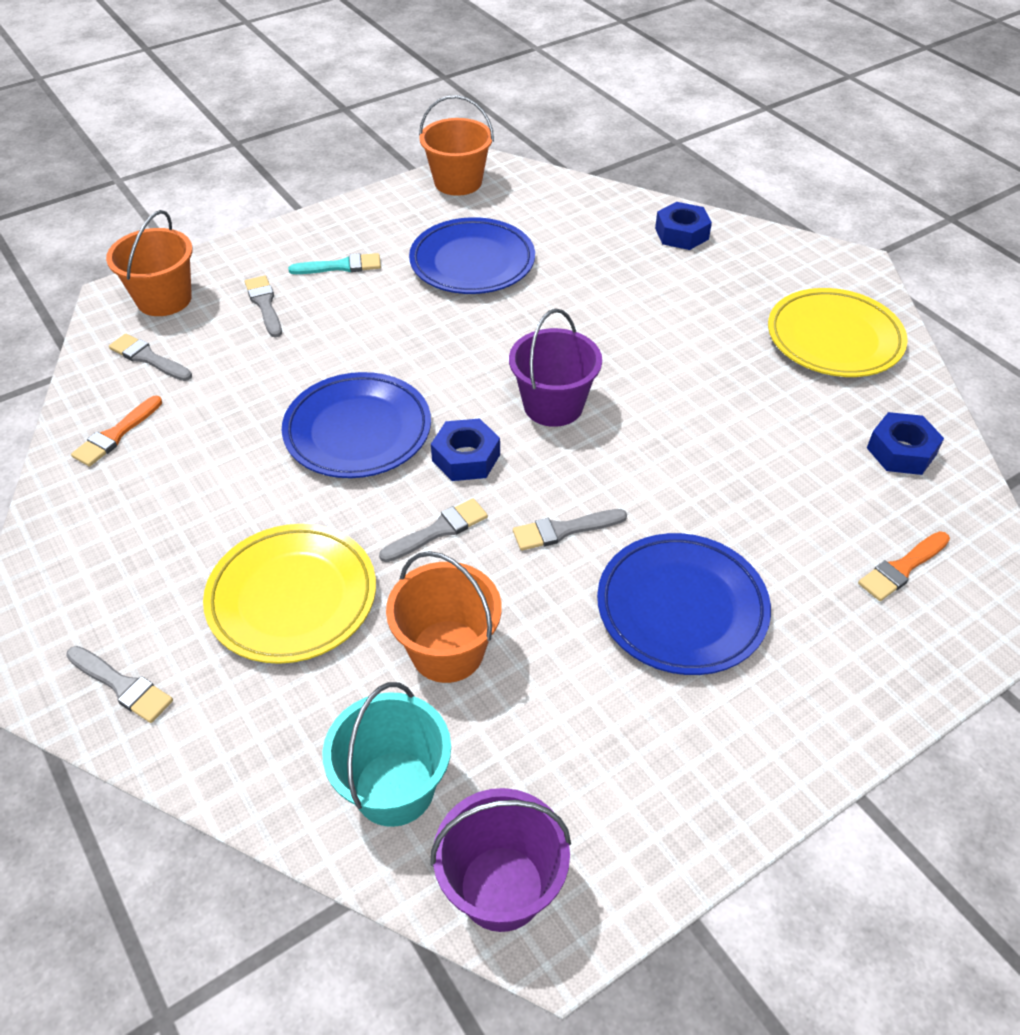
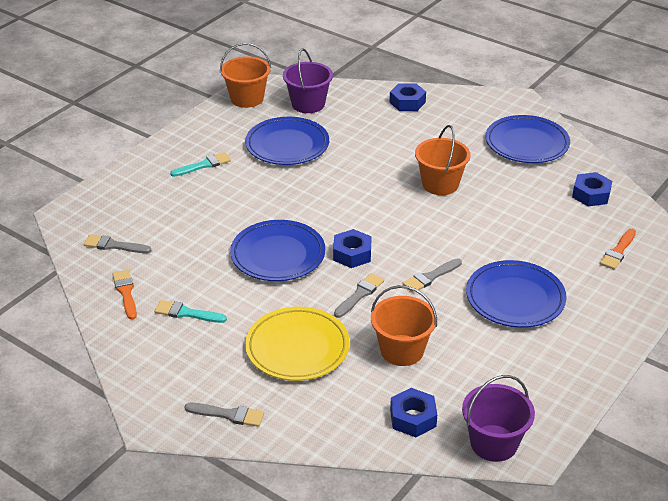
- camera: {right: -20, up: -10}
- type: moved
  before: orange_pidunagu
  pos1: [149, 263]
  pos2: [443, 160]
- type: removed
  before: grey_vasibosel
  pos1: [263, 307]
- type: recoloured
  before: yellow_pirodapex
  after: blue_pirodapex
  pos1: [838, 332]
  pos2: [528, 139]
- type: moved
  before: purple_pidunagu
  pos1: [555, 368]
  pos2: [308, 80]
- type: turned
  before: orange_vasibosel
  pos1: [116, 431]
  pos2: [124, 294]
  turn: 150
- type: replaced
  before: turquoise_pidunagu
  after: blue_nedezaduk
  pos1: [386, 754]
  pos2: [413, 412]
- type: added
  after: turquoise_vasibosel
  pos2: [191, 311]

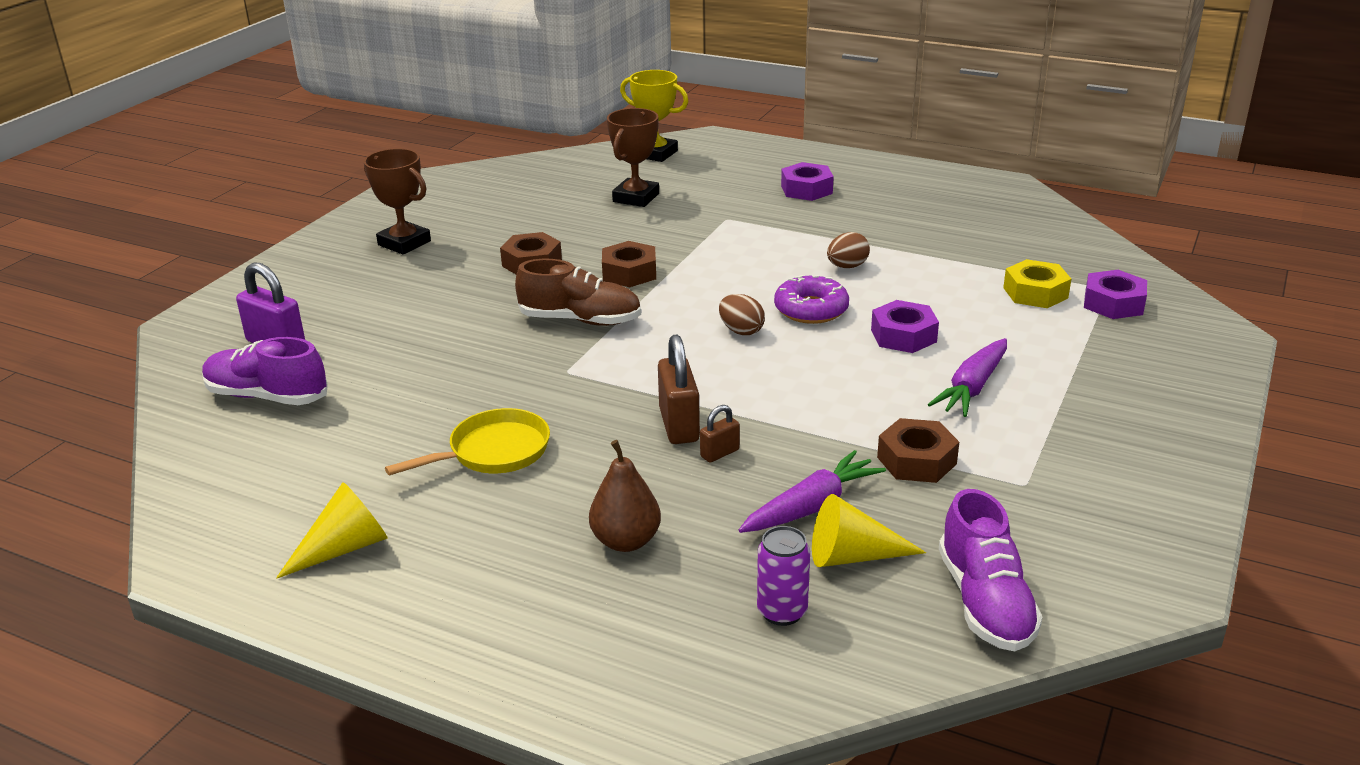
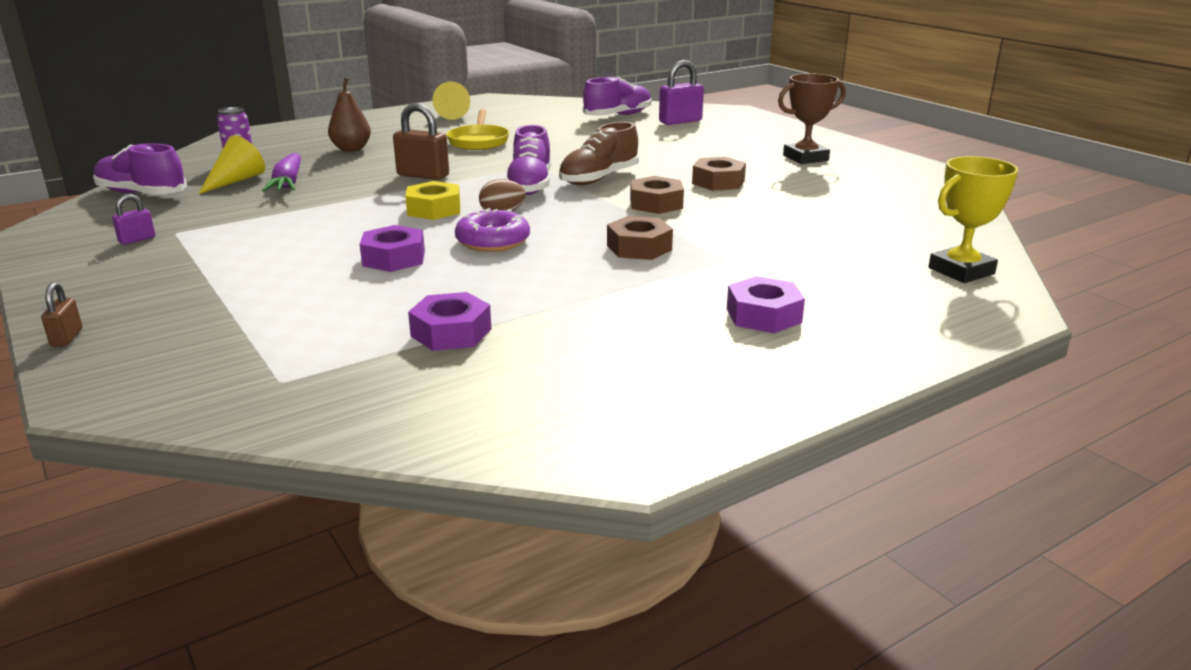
- camera: {right: 120, up: -5}
- type: removed
  before: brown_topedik
  pos1: [633, 157]
- type: removed
  before: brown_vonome
  pos1: [848, 250]
- type: moved
  before: yellow_nedezaduk
  pos1: [1037, 283]
  pos2: [432, 200]
- type: moved
  before: purple_nedezaduk
  pos1: [1115, 294]
  pos2: [449, 321]
- type: removed
  before: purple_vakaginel
  pos1: [967, 377]
- type: moved
  before: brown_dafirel
  pos1: [720, 434]
  pos2: [61, 314]
- type: moved
  before: brown_nedezaduk
  pos1: [918, 450]
  pos2: [640, 238]
- type: added
  after: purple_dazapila
  pos2: [528, 160]
- type: added
  after: purple_dafirel
  pos2: [133, 219]

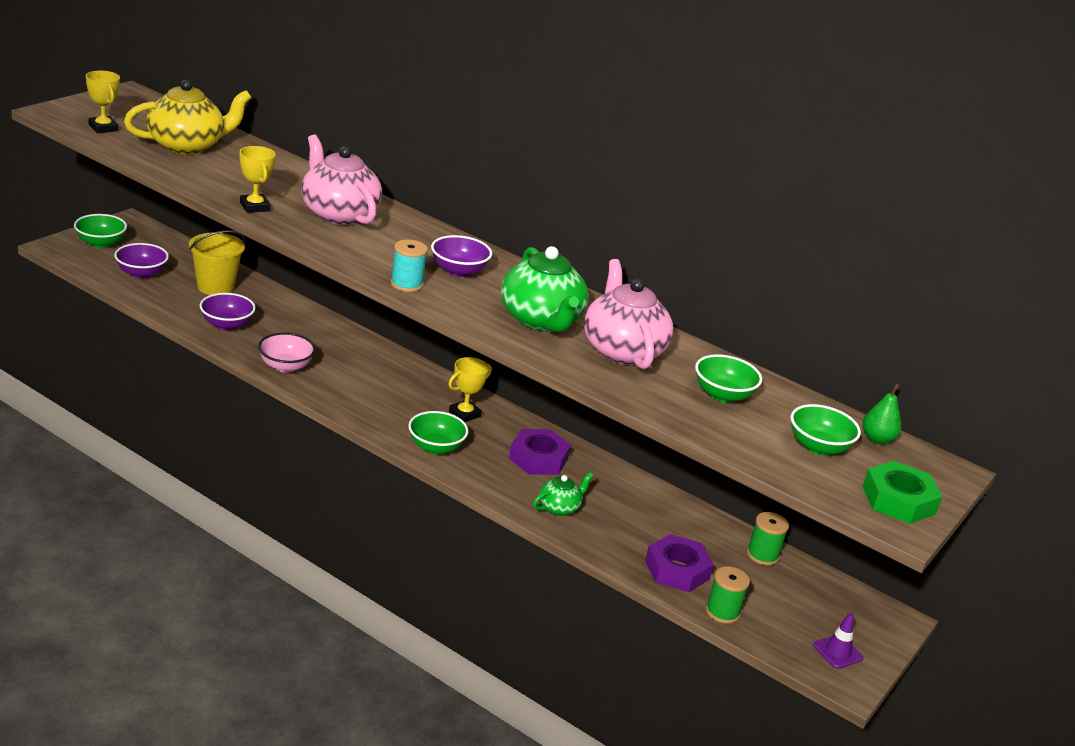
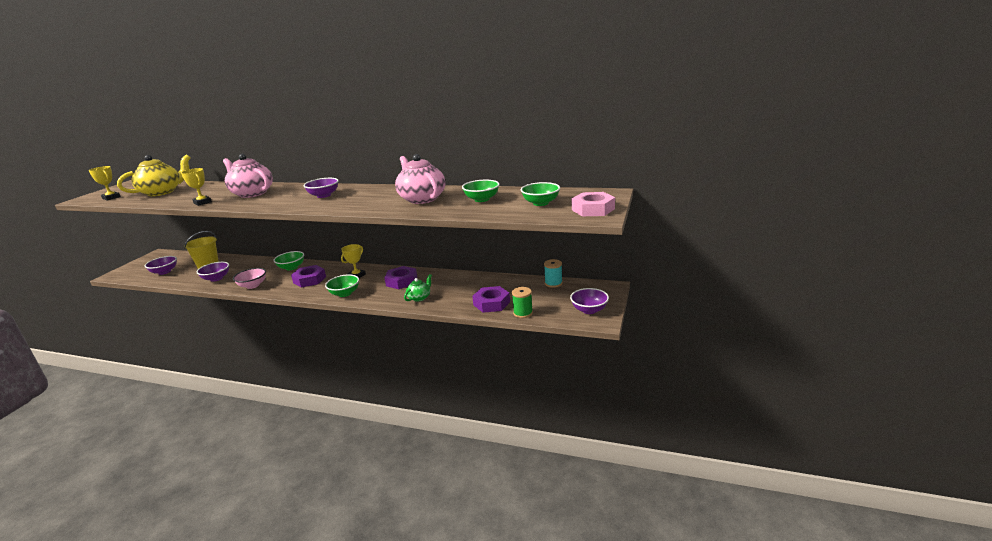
- camera: {right: -10, up: -5}
- type: moved
  before: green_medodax
  pos1: [100, 231]
  pos2: [288, 260]
- type: moved
  before: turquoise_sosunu
  pos1: [409, 265]
  pos2: [553, 273]
- type: removed
  before: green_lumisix
  pos1: [544, 289]
- type: removed
  before: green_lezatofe
  pos1: [882, 413]
- type: recoloured
  before: green_nedezaduk
  after: pink_nedezaduk
  pos1: [902, 492]
  pos2: [593, 204]
- type: removed
  before: green_sosunu
  pos1: [768, 538]
- type: replaced
  before: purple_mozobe
  after: purple_medodax
  pos1: [838, 641]
  pos2: [589, 301]
- type: added
  after: purple_nedezaduk
  pos2: [308, 276]

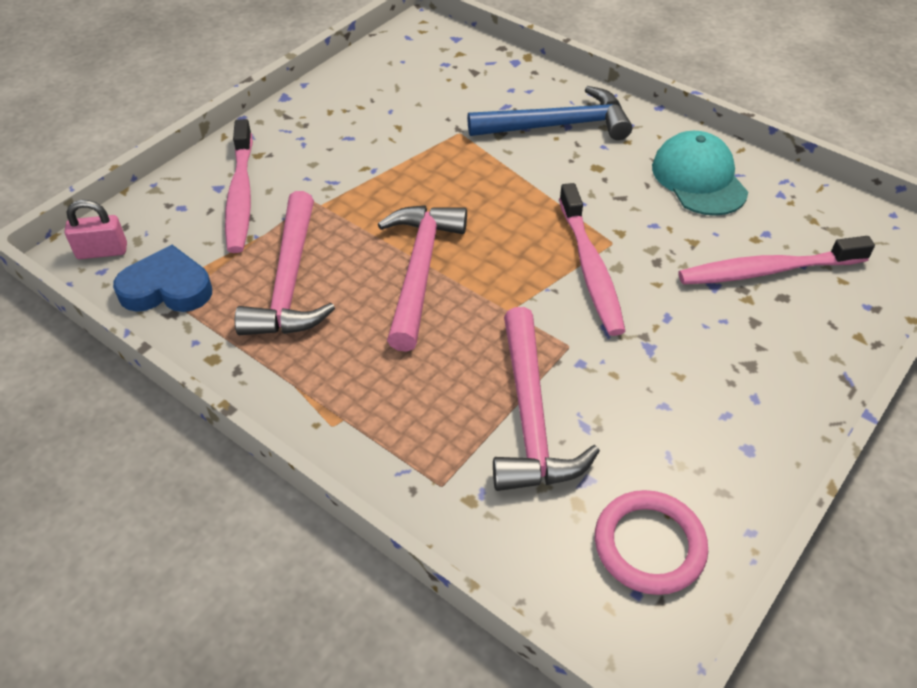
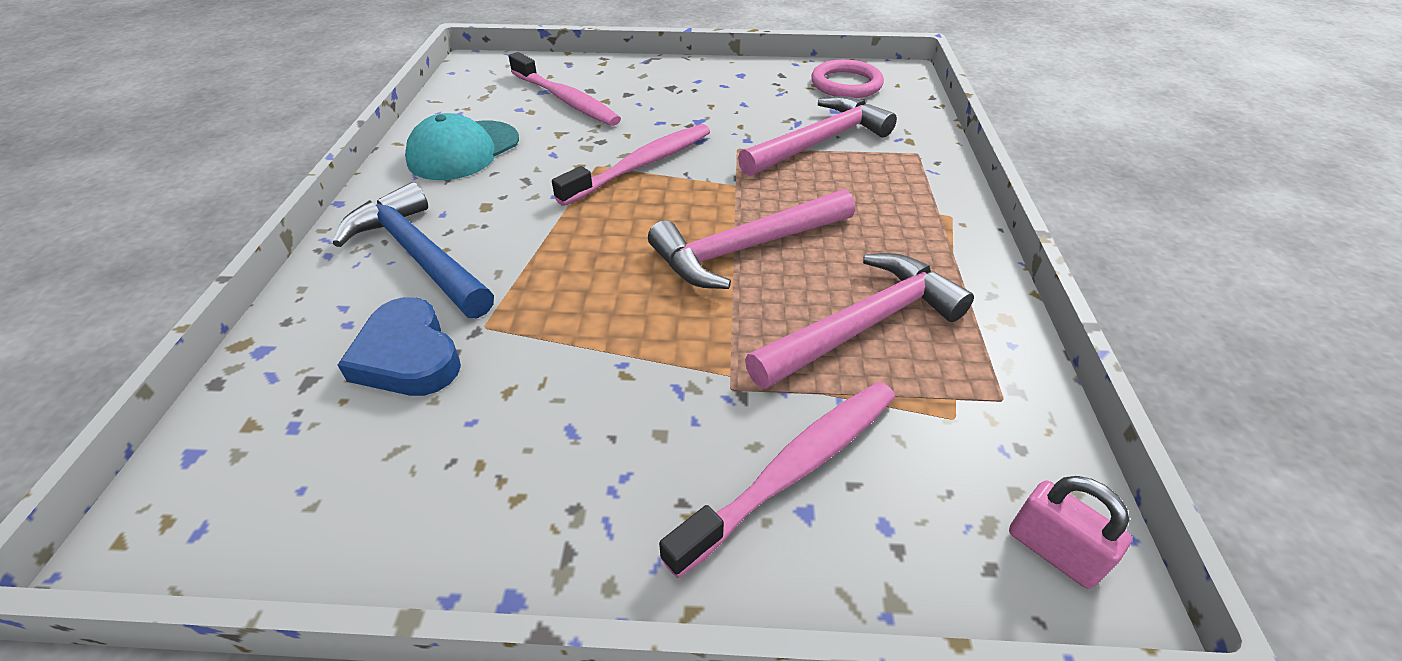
- camera: {right: -125, up: -5}
- type: moved
  before: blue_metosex
  pos1: [162, 278]
  pos2: [399, 346]

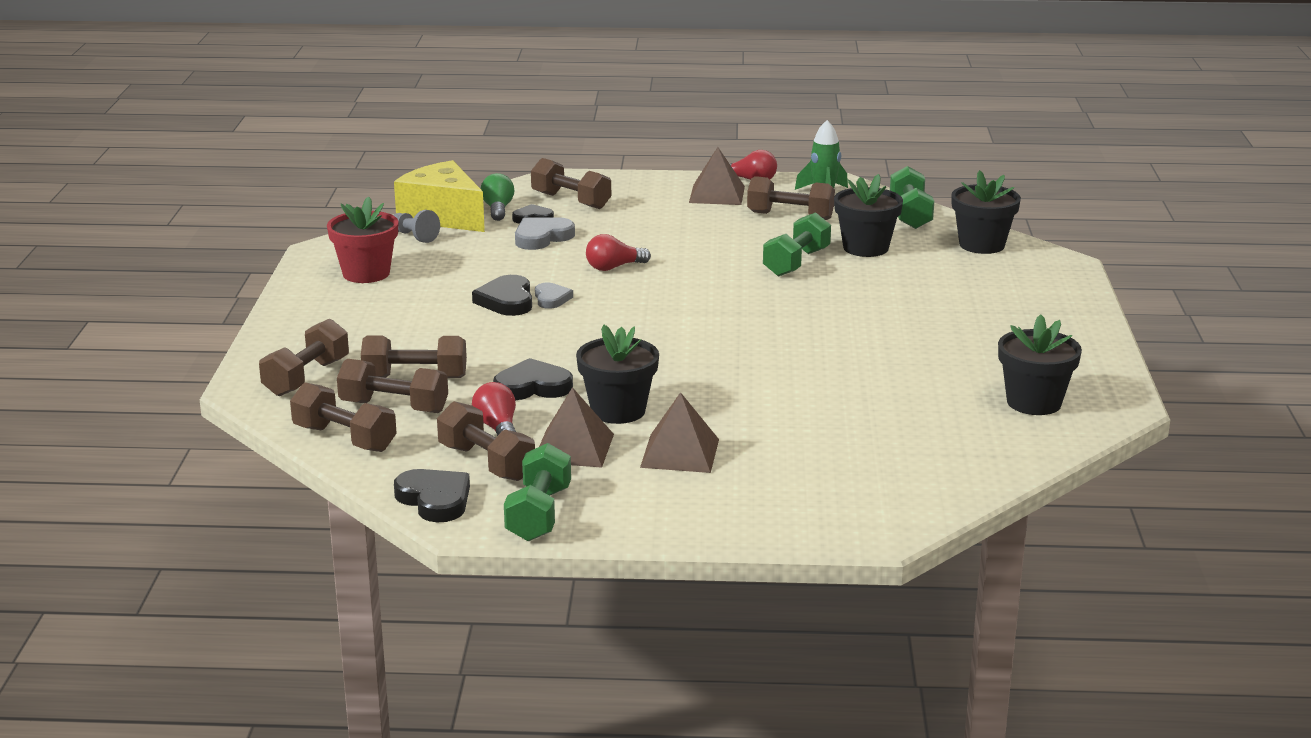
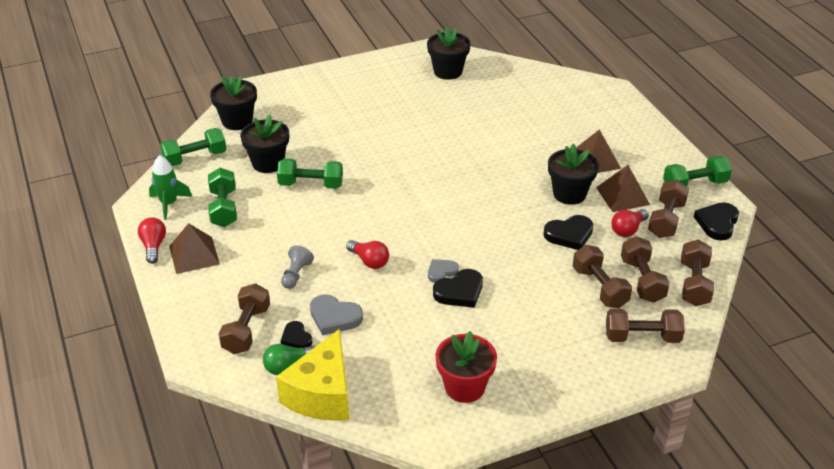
- camera: {right: -115, up: 15}
- type: recoloured
  before: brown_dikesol
  after: green_dikesol
  pos1: [791, 198]
  pos2: [222, 197]
- type: moved
  before: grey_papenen
  pos1: [416, 226]
  pos2: [297, 267]
- type: turned
  before: black_metosex
  pos1: [533, 379]
  pos2: [568, 232]
  turn: -75

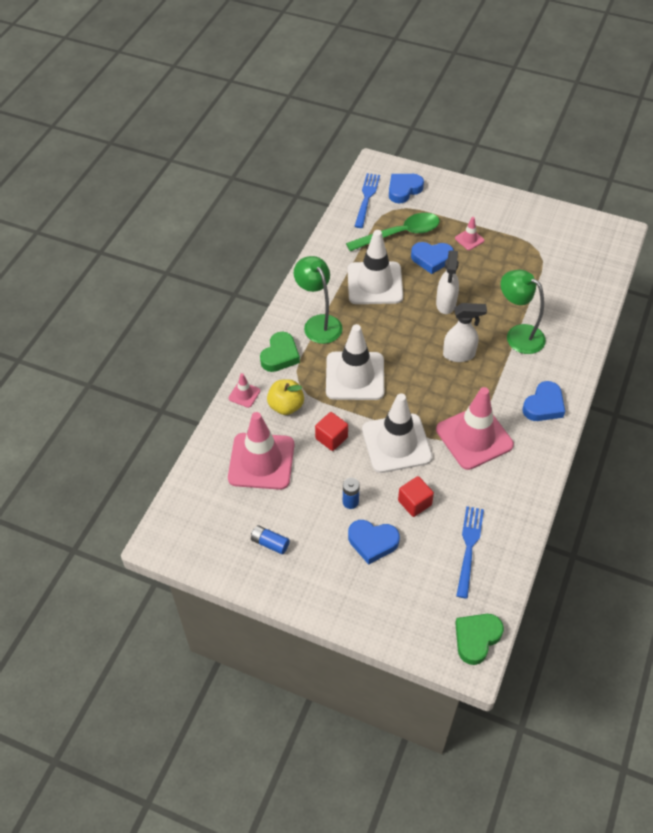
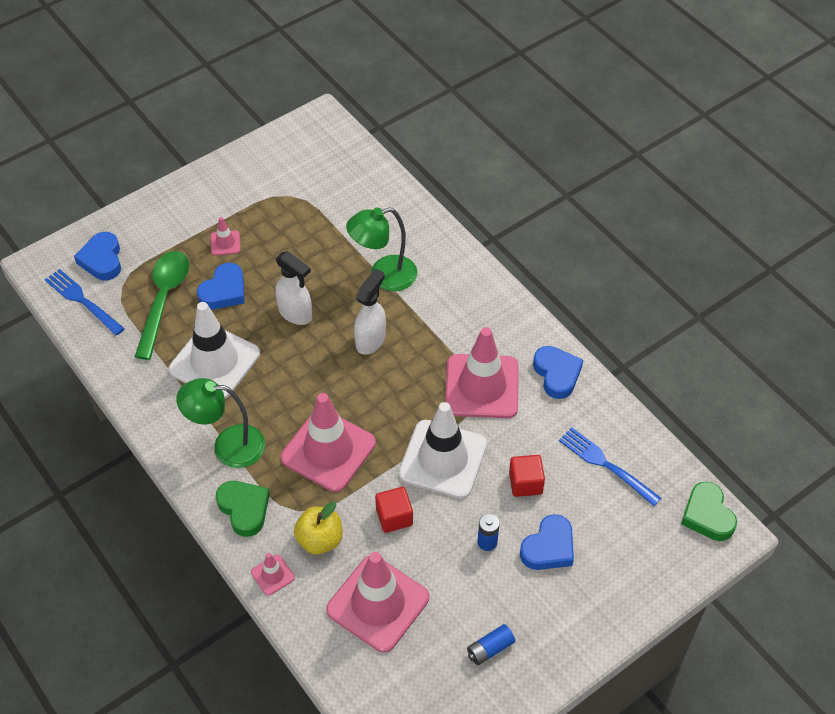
- camera: {right: -60, up: 0}
- type: recoloured
  before: white_mozobe
  after: pink_mozobe
  pos1: [355, 362]
  pos2: [328, 442]
- type: moved
  before: blue_metosex
  pos1: [544, 401]
  pos2: [558, 372]

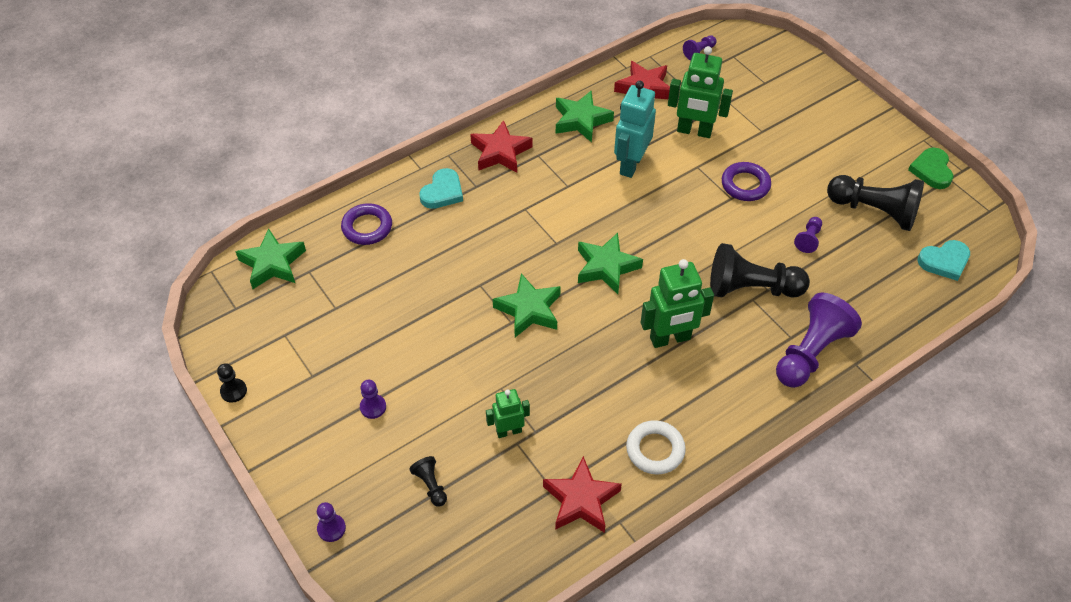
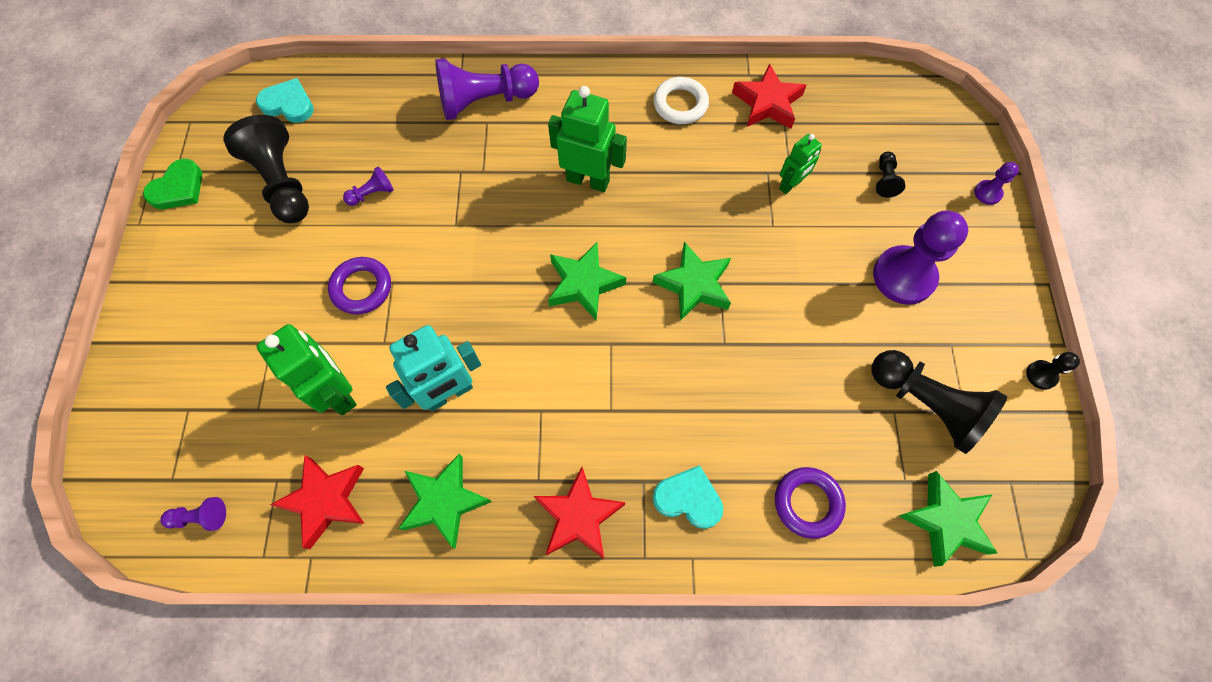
- camera: {right: -145, up: 15}
- type: turned
  before: turquoise_metosex
  pos1: [441, 188]
  pos2: [688, 497]
  turn: 45
- type: moved
  before: black_papenen
  pos1: [760, 270]
  pos2: [939, 402]
- type: resized
  before: purple_papenen
  pos1: [373, 399]
  pos2: [920, 258]
  scale: 2.18
- type: turned
  before: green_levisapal
  pos1: [508, 413]
  pos2: [800, 164]
  turn: -60

